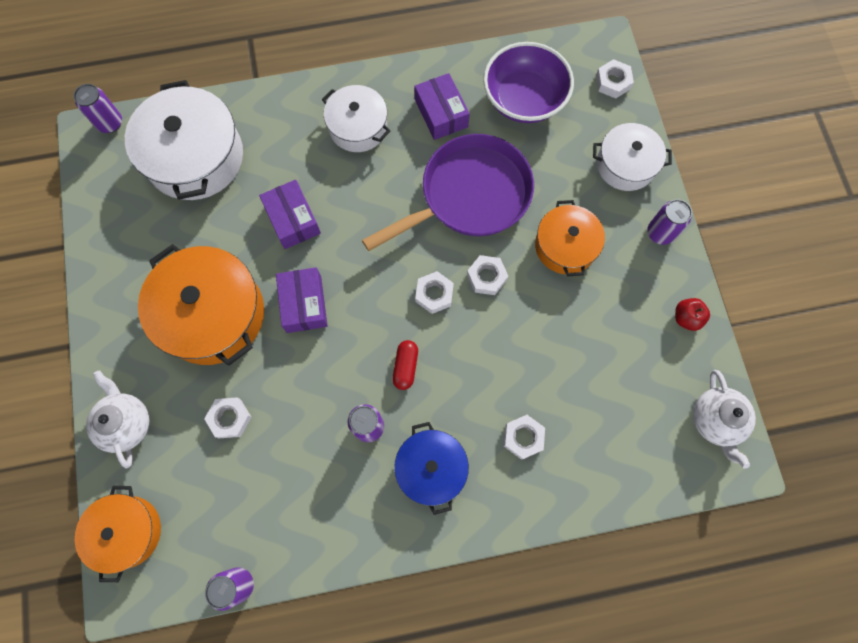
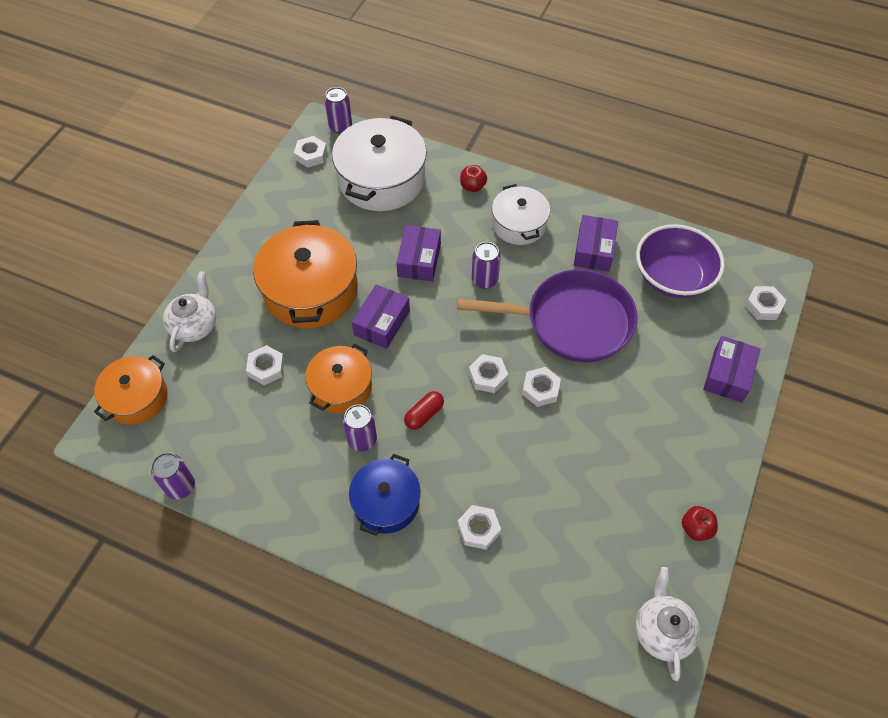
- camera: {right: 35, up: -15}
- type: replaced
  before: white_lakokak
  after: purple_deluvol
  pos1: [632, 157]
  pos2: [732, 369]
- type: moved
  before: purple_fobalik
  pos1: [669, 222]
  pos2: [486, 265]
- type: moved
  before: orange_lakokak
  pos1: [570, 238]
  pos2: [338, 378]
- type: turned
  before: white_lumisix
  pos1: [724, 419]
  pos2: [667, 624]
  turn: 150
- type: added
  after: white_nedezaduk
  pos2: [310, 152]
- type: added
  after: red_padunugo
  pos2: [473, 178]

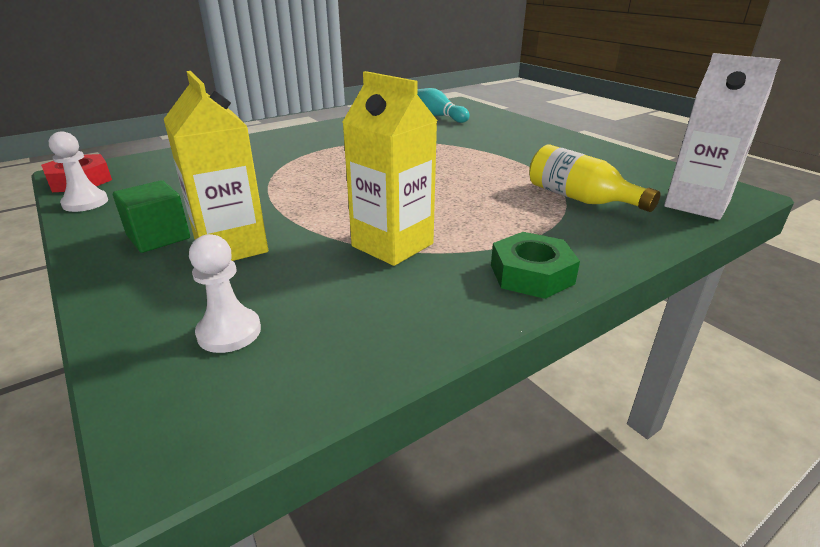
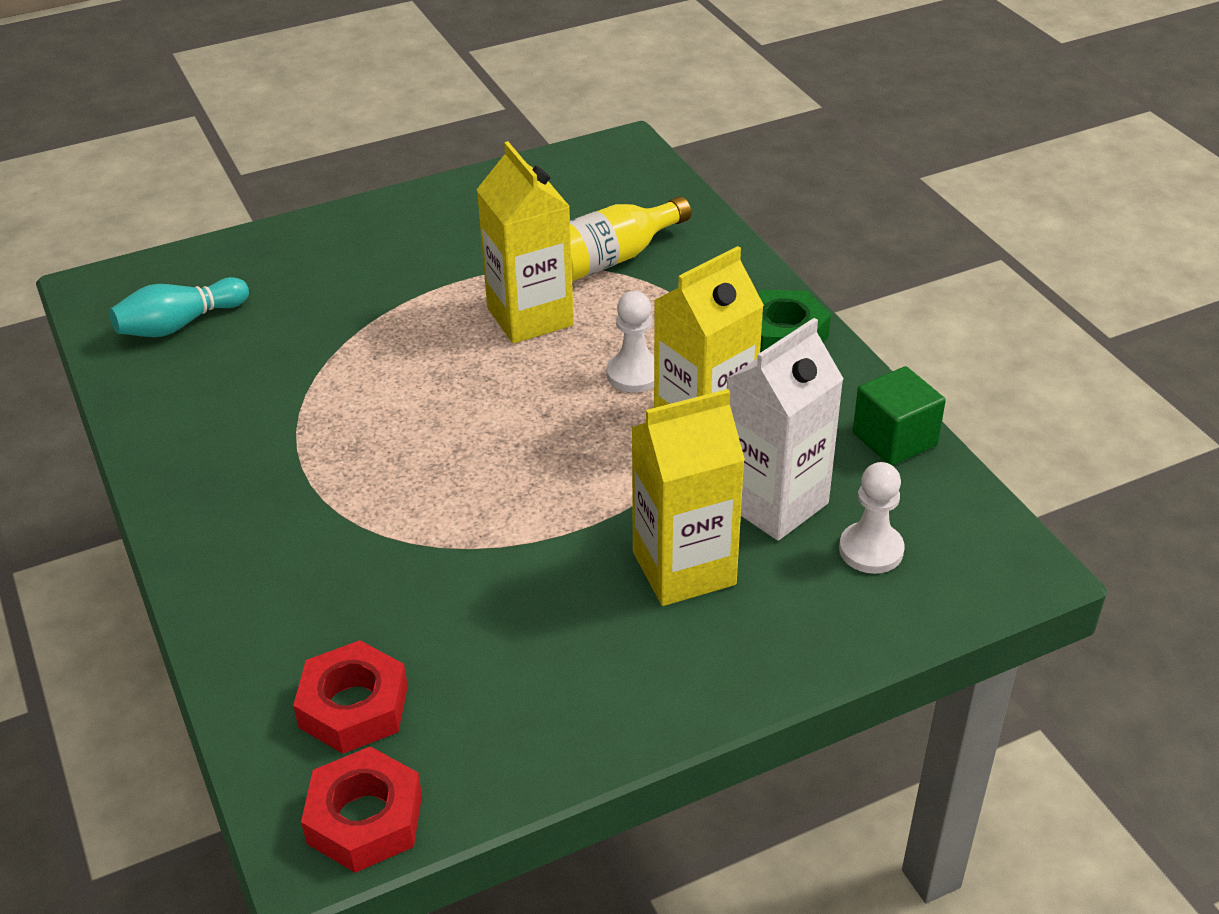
- camera: {right: -80, up: 10}
- type: moved
  before: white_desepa
  pos1: [722, 136]
  pos2: [785, 429]
- type: moved
  before: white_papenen
  pos1: [78, 171]
  pos2: [630, 342]
- type: moved
  before: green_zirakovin
  pos1: [151, 216]
  pos2: [899, 416]
- type: added
  after: yellow_desepa
  pos2: [525, 242]
- type: added
  after: red_nedezaduk
  pos2: [350, 697]

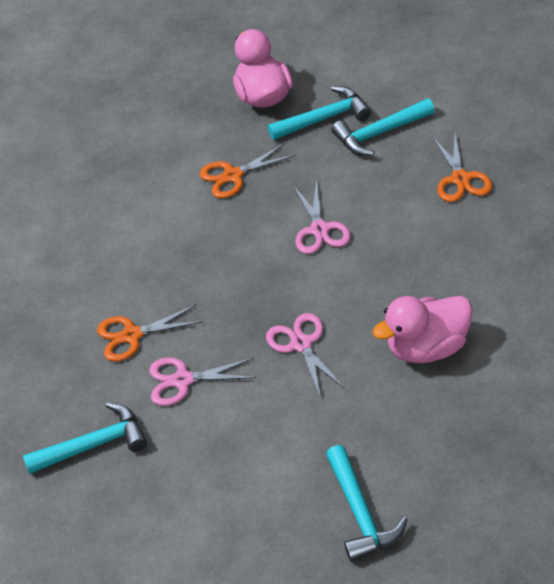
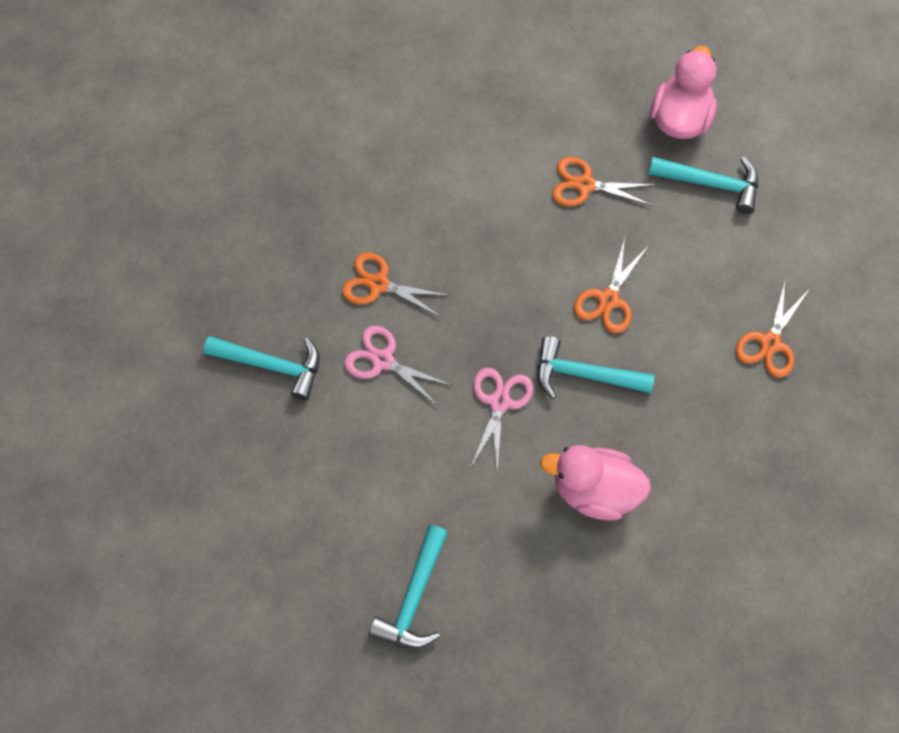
- camera: {right: 30, up: 20}
- type: moved
  before: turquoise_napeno
  pos1: [383, 127]
  pos2: [596, 367]
- type: recoloured
  before: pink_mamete
  after: orange_mamete
  pos1: [322, 216]
  pos2: [611, 285]

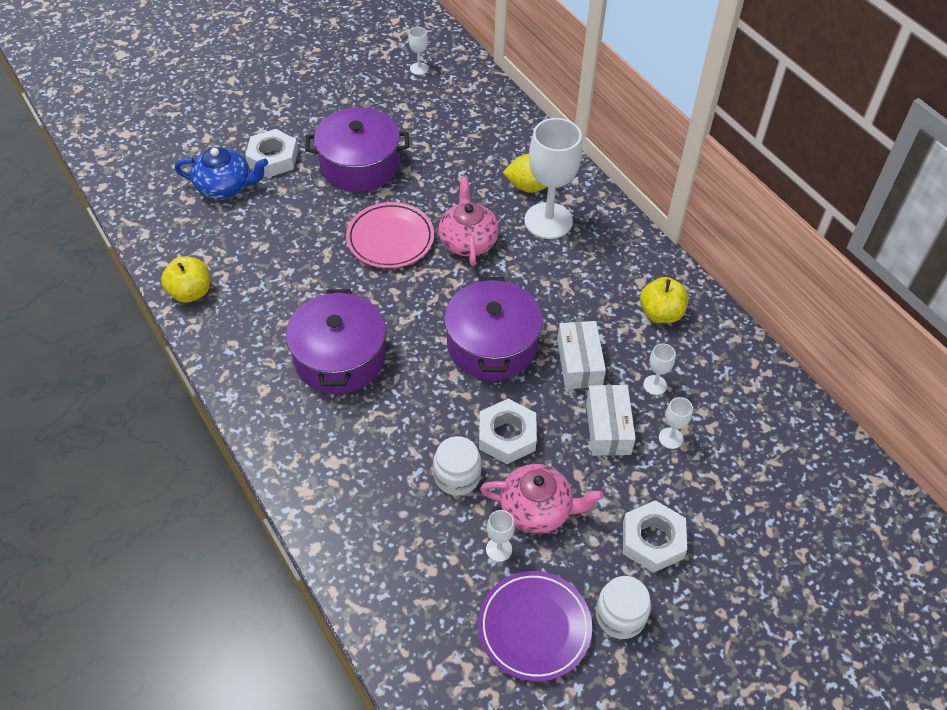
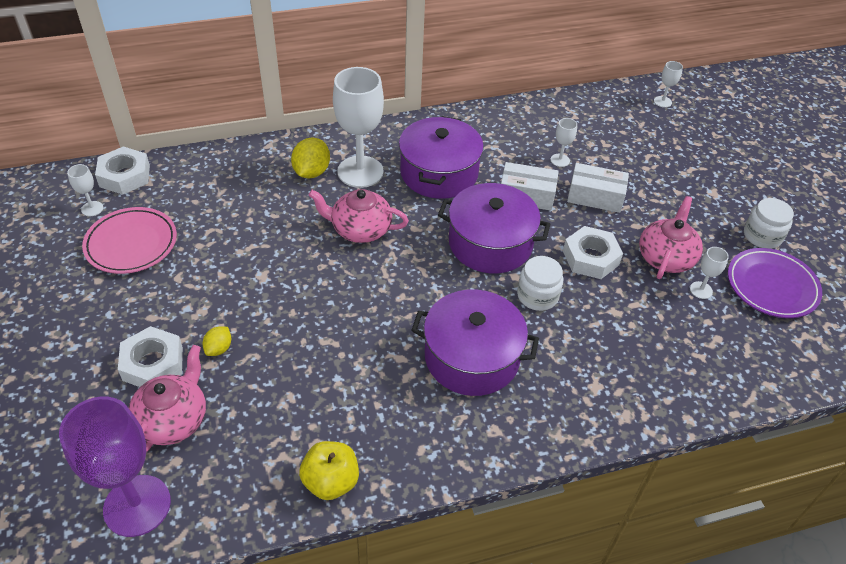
- camera: {right: -75, up: -5}
- type: moved
  before: purple_lakokak
  pos1: [357, 149]
  pos2: [441, 157]
- type: recoloured
  before: blue_lumisix
  after: pink_lumisix
  pos1: [221, 173]
  pos2: [167, 398]
- type: moved
  before: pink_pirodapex
  pos1: [390, 235]
  pos2: [129, 240]
- type: removed
  before: yellow_padunugo
  pos1: [664, 300]
- type: moved
  before: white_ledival
  pos1: [676, 423]
  pos2: [668, 84]
- type: moved
  before: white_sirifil
  pos1: [457, 466]
  pos2: [540, 283]
- type: moved
  before: white_nedezaduk
  pos1: [655, 536]
  pos2: [122, 171]
- type: added
  after: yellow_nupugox
  pos2: [216, 341]
- type: added
  after: purple_ledival
  pos2: [115, 466]

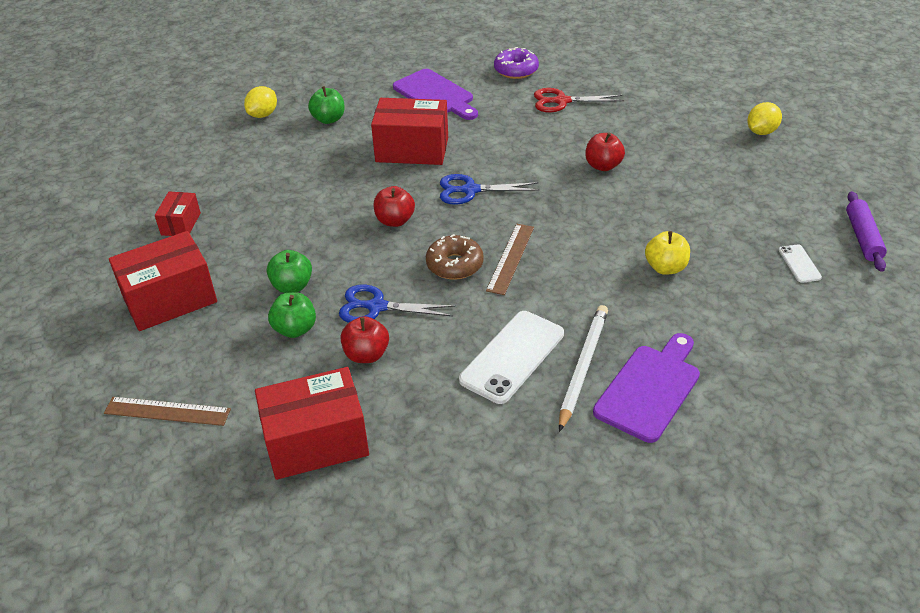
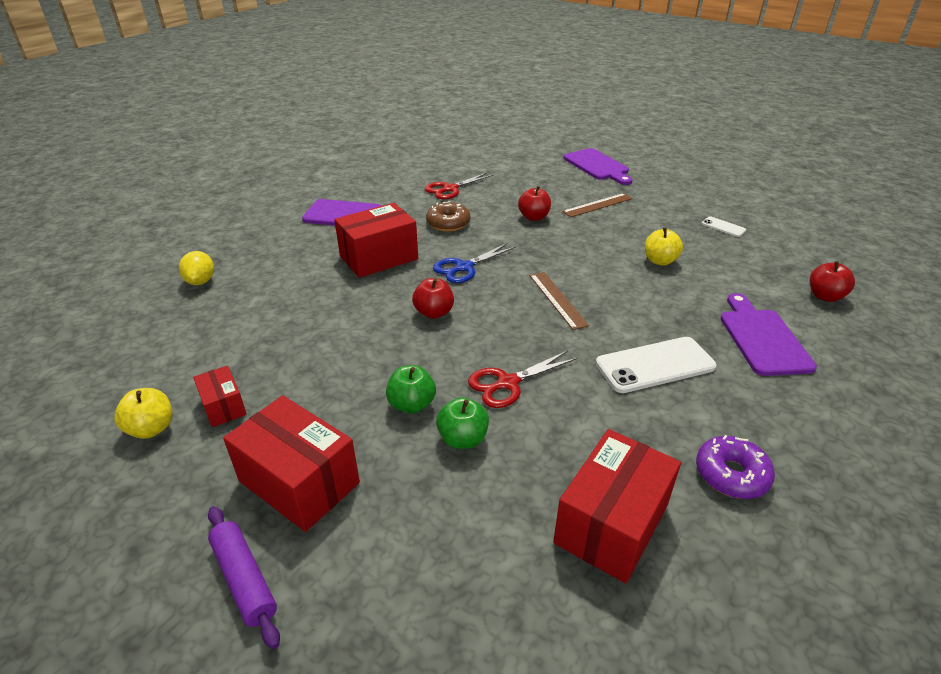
- camera: {right: -40, up: -5}
- type: moved
  before: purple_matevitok
  pos1: [516, 63]
  pos2: [735, 467]
- type: removed
  before: green_padunugo
  pos1: [326, 105]
- type: replaced
  before: yellow_nupugox
  after: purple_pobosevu
  pos1: [764, 118]
  pos2: [598, 166]
- type: moved
  before: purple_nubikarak
  pos1: [866, 231]
  pos2: [244, 577]
- type: turned
  before: red_deluvol
  pos1: [163, 281]
  pos2: [291, 463]
  turn: -75
- type: moved
  before: brown_matevitok
  pos1: [455, 257]
  pos2: [448, 216]
- type: recoloured
  before: blue_mamete
  after: red_mamete
  pos1: [397, 304]
  pos2: [522, 379]
- type: removed
  before: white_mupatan
  pos1: [583, 368]
- type: turned
  before: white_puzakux
  pos1: [511, 357]
  pos2: [656, 365]
  turn: 75
- type: moved
  before: red_padunugo
  pos1: [365, 339]
  pos2: [832, 281]
- type: moved
  before: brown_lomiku
  pos1: [167, 411]
  pos2: [597, 205]
- type: added
  after: yellow_padunugo
  pos2: [143, 413]

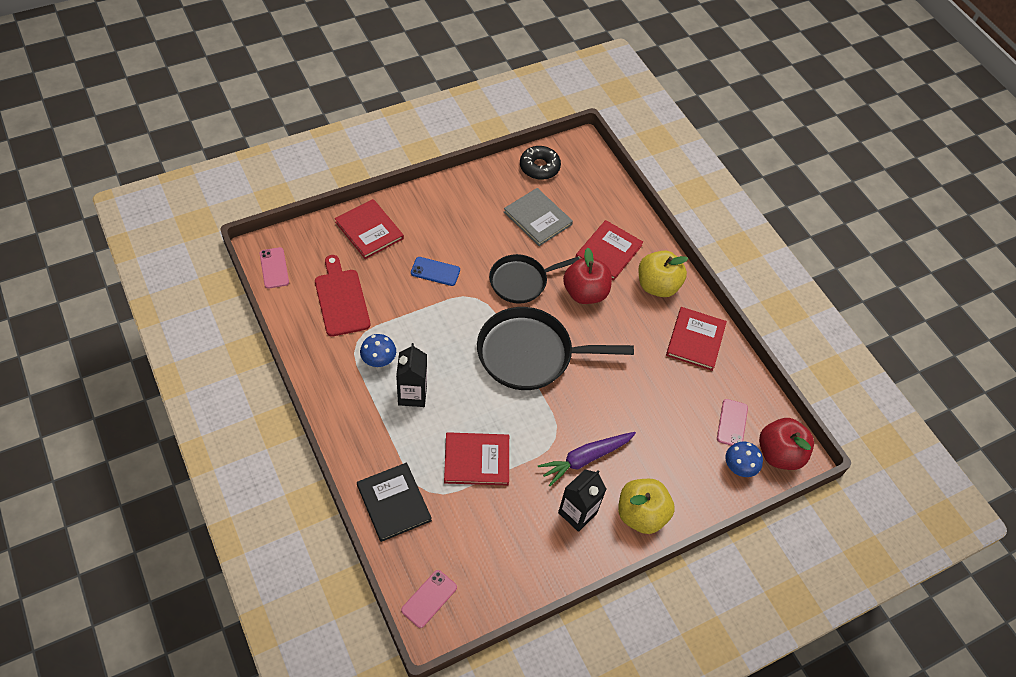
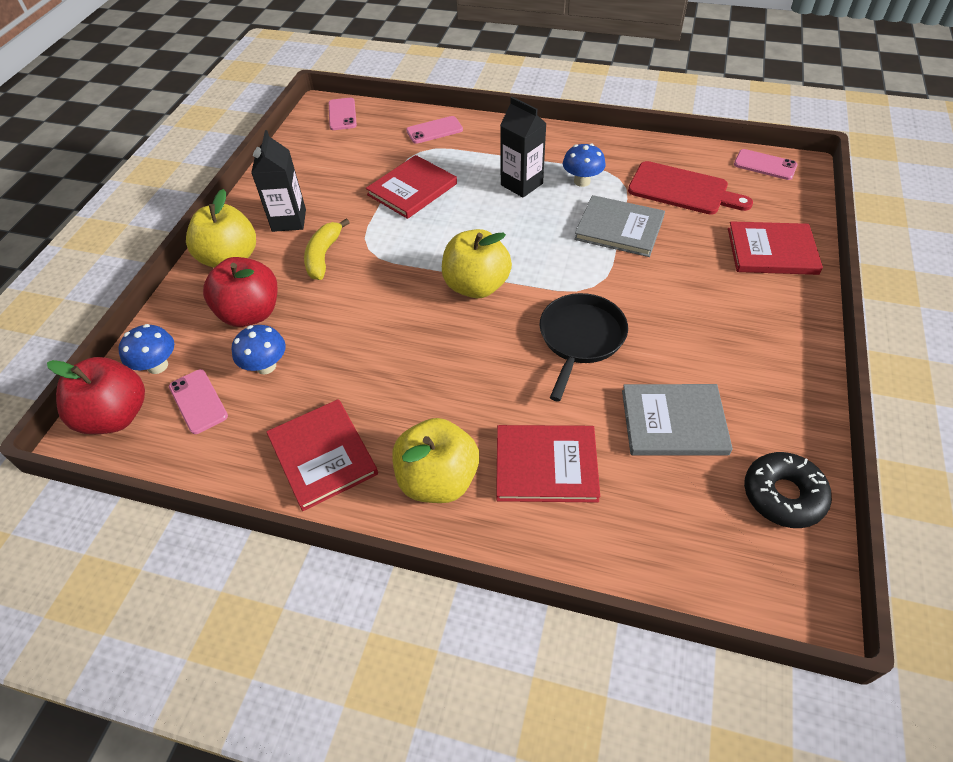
- camera: {right: 140, up: -5}
- type: turned
  before: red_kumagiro
  pos1: [609, 250]
  pos2: [548, 463]
  turn: -75
- type: moved
  before: red_padunugo
  pos1: [587, 276]
  pos2: [240, 292]
- type: removed
  before: blue_puzakux
  pos1: [435, 271]
- type: replaced
  before: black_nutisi
  after: yellow_padunugo
  pos1: [555, 348]
  pos2: [477, 263]
- type: replaced
  before: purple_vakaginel
  after: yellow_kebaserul
  pos1: [587, 459]
  pos2: [327, 249]
- type: replaced
  before: black_kumagiro
  after: pink_puzakux
  pos1: [394, 502]
  pos2: [434, 130]
- type: added
  after: grey_kumagiro
  pos2: [619, 226]
- type: added
  after: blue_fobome
  pos2: [258, 349]

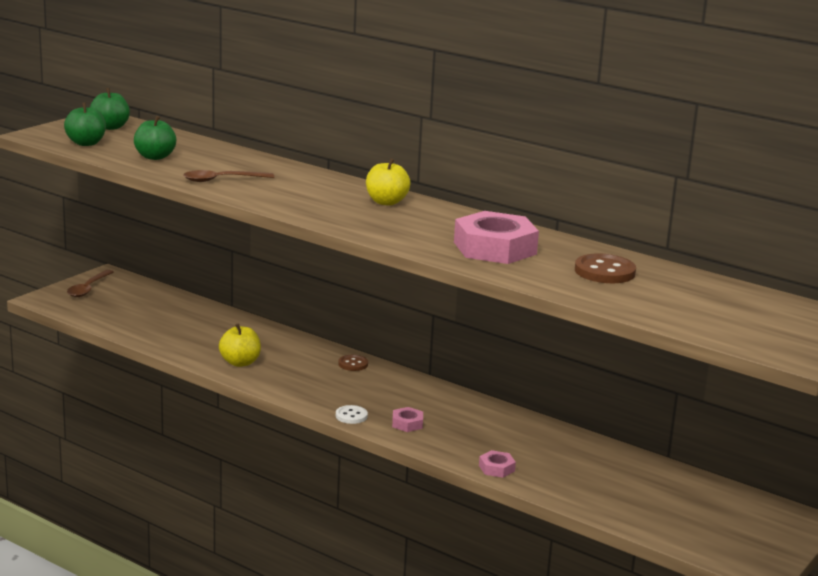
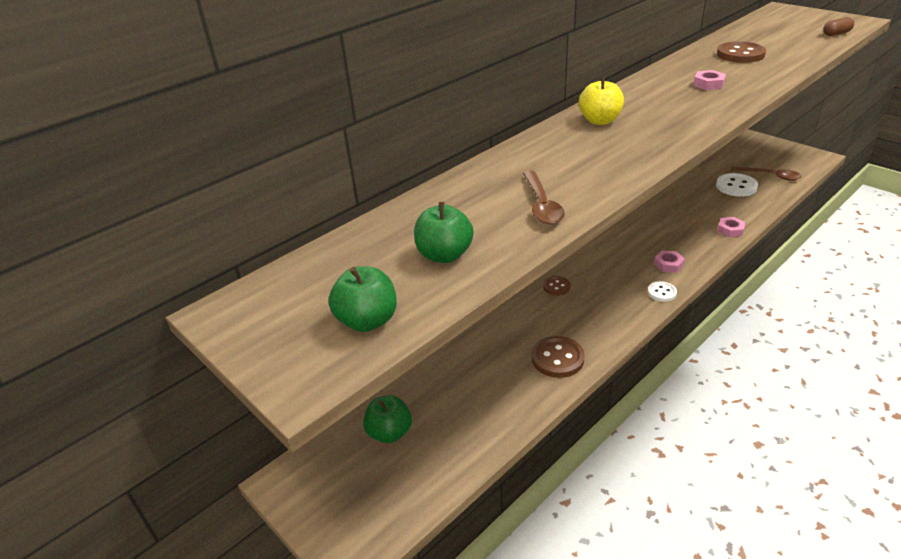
- camera: {right: -75, up: 15}
- type: moved
  before: green_padunugo
  pos1: [110, 109]
  pos2: [387, 419]
- type: resized
  before: pink_nedezaduk
  pos1: [496, 237]
  pos2: [709, 80]
  scale: 0.44
- type: moved
  before: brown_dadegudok
  pos1: [90, 283]
  pos2: [766, 173]
- type: replaced
  before: yellow_padunugo
  after: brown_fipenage
  pos1: [240, 345]
  pos2: [558, 357]
- type: added
  after: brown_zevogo
  pos2: [838, 26]
- type: added
  after: white_fipenage
  pos2: [737, 185]

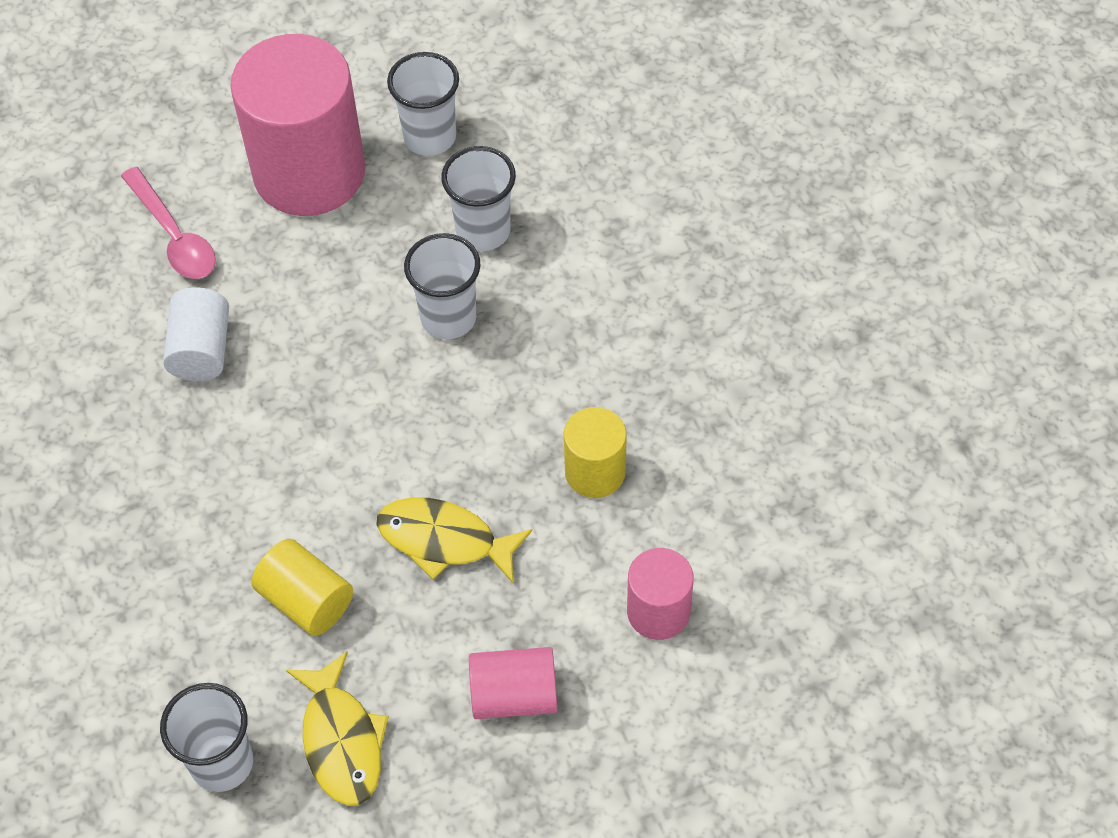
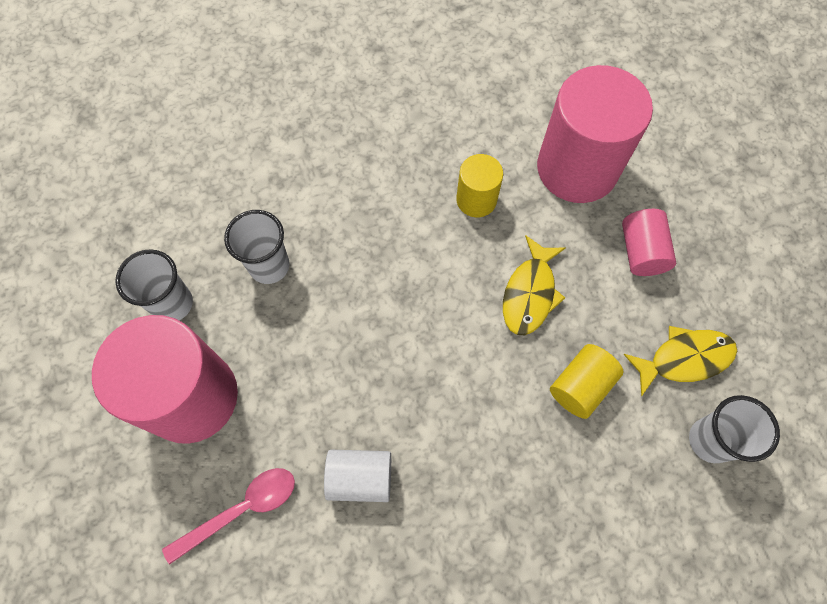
- camera: {right: -90, up: 10}
- type: removed
  before: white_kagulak
  pos1: [442, 286]
- type: resized
  before: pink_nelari
  pos1: [660, 594]
  pos2: [595, 134]
  scale: 2.04

